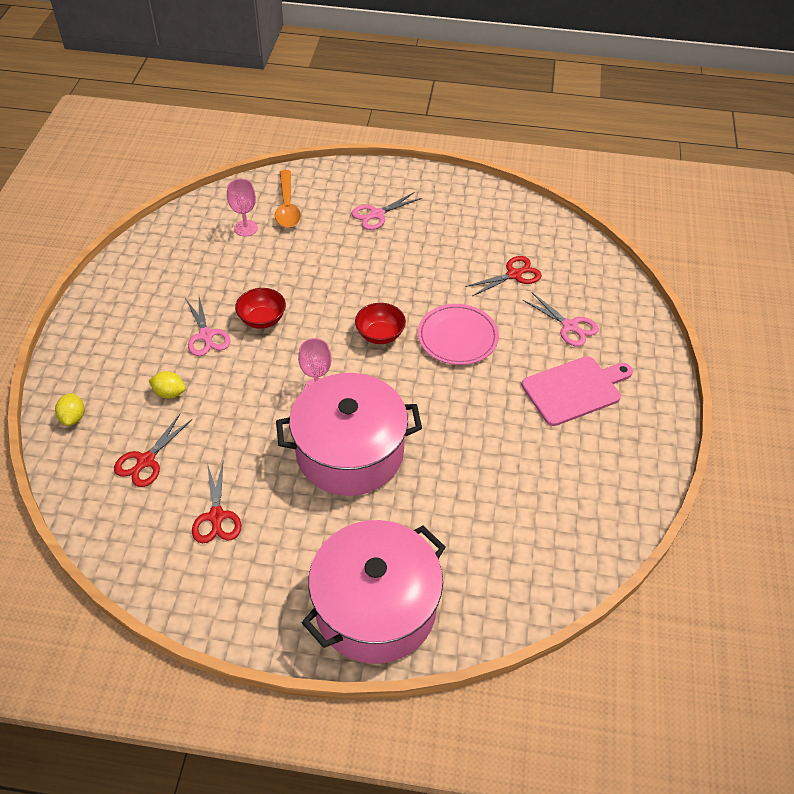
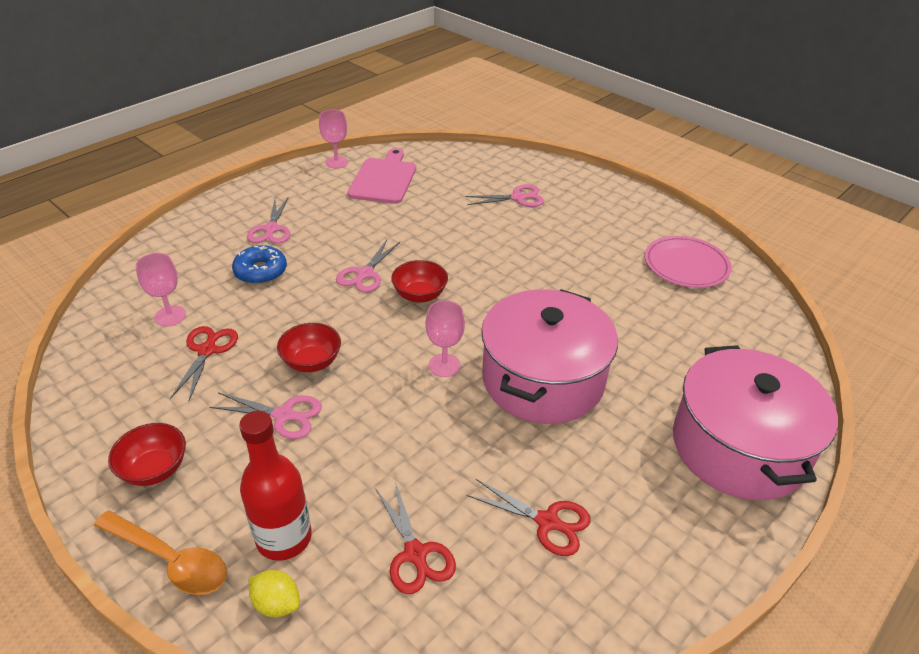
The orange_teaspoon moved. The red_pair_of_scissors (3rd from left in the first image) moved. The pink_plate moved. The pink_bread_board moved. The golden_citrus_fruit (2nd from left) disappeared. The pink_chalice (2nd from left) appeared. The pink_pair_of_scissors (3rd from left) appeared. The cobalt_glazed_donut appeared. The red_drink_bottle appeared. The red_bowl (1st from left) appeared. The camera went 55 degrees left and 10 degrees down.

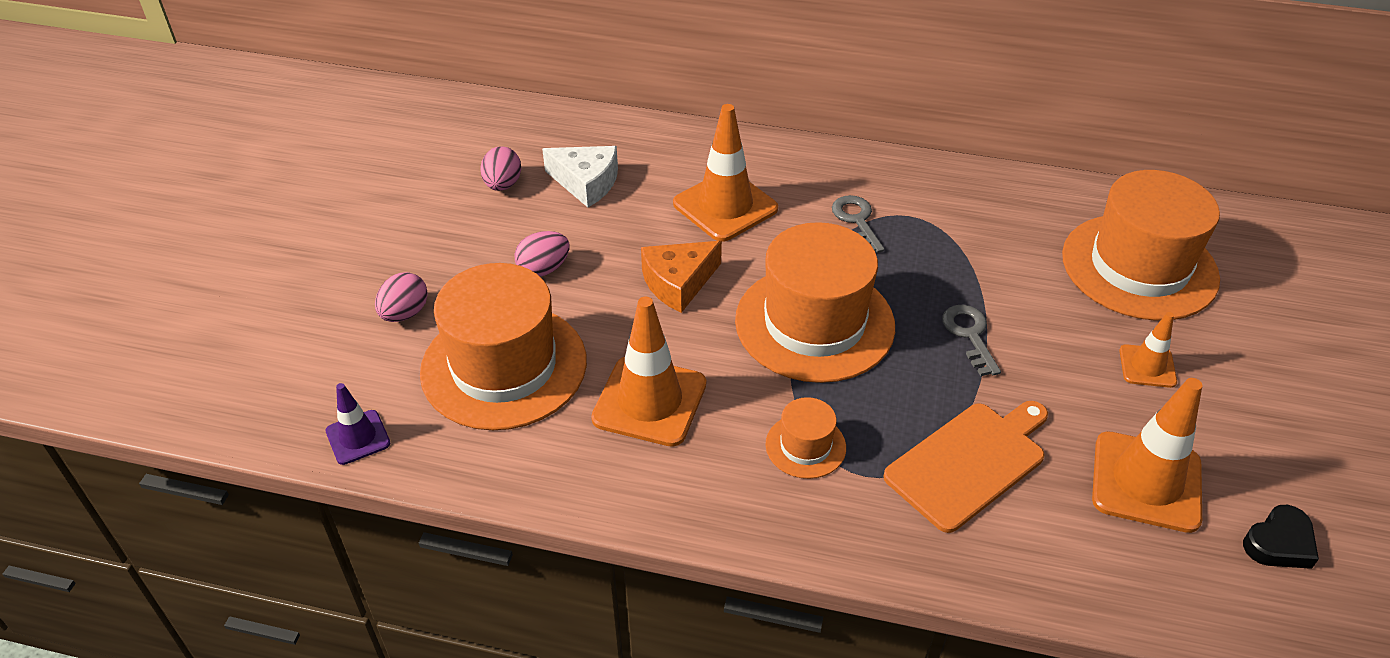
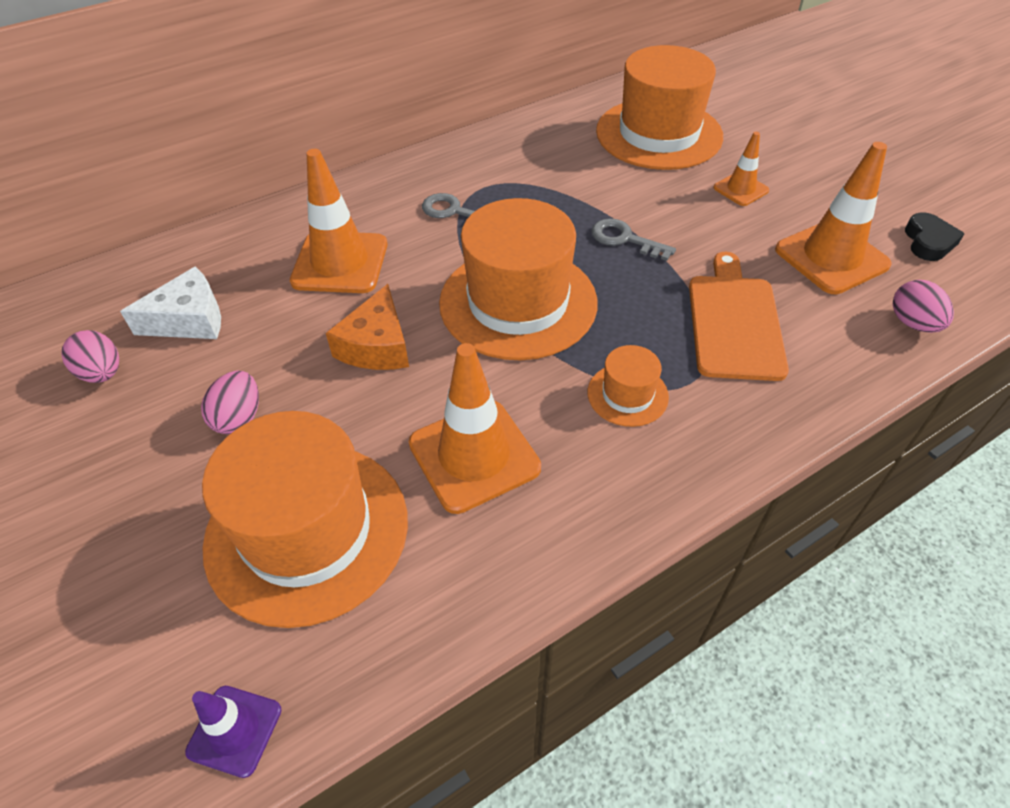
The pink_toy_egg (1st from left in the first image) moved. The camera went 45 degrees left and 5 degrees up.

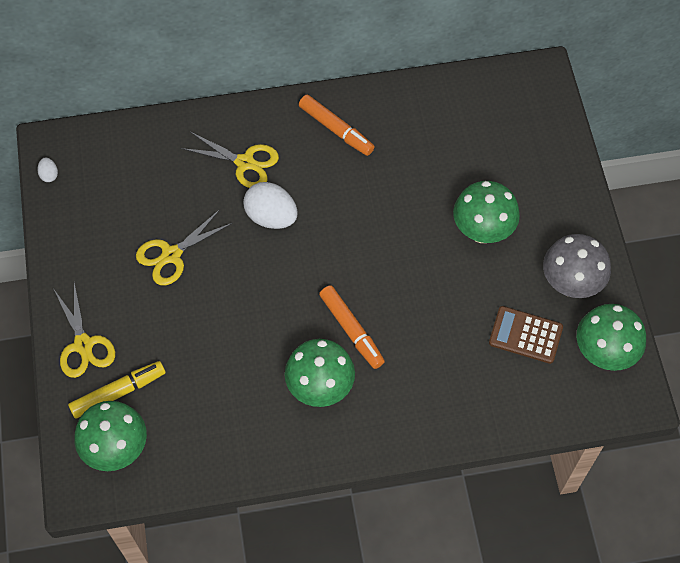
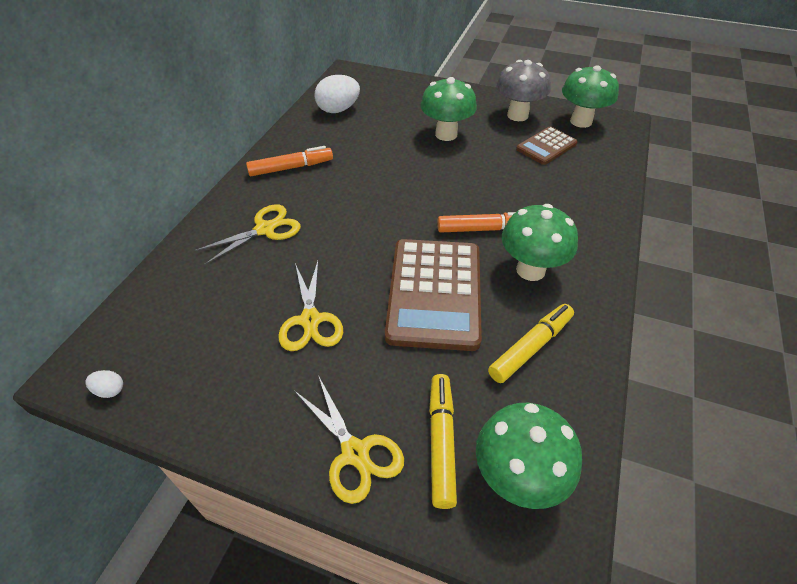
The pure_white_toy_egg (2nd from left) moved. The golden_pair_of_scissors (1st from left in the first image) turned 45 degrees clockwise. The russet_adding_machine (1st from left) appeared. The golden_felt_pen (2nd from left) appeared. The camera went 60 degrees left and 15 degrees down.

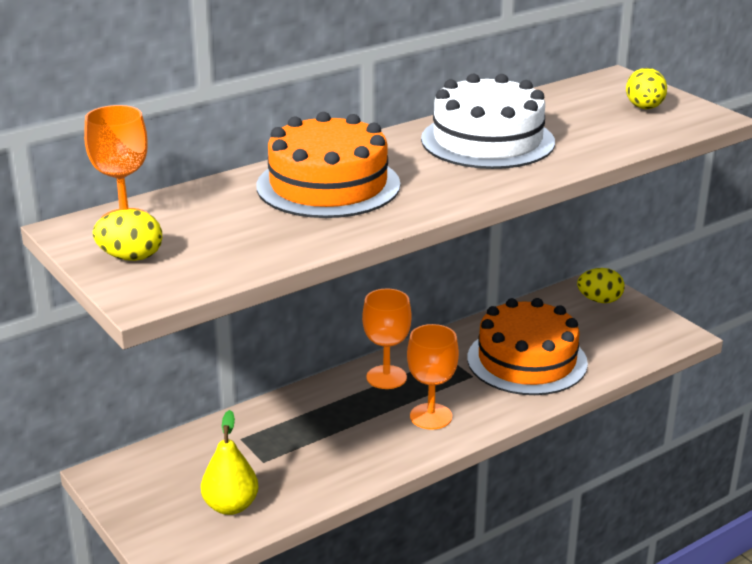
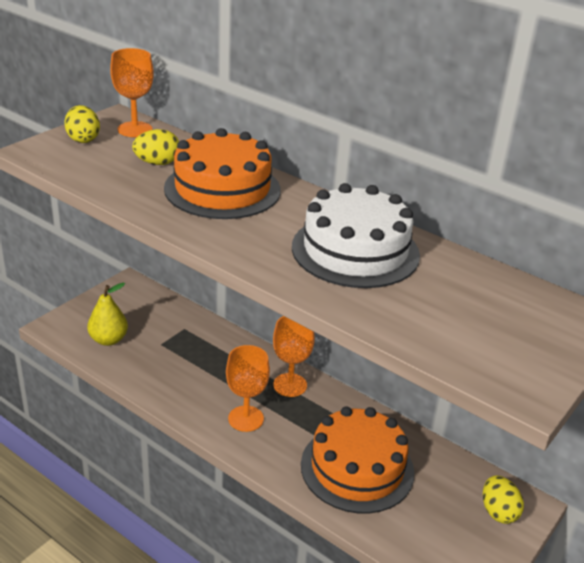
The golden_toy_egg (3rd from left in the first image) moved. The camera went 70 degrees right and 5 degrees up.

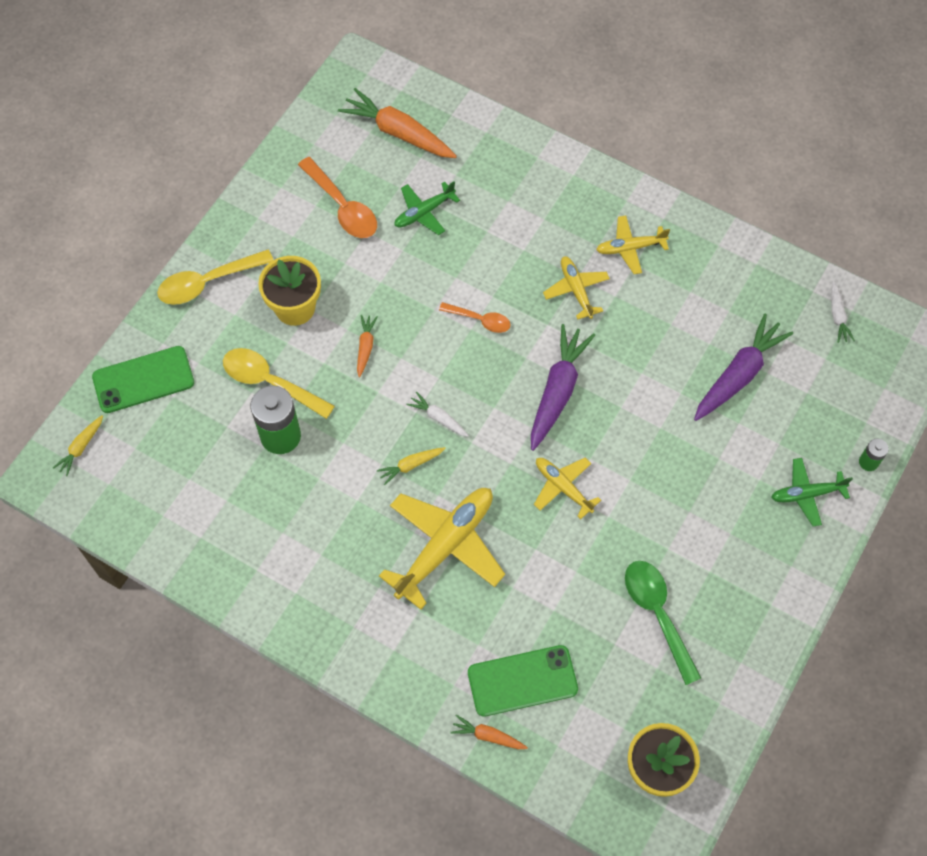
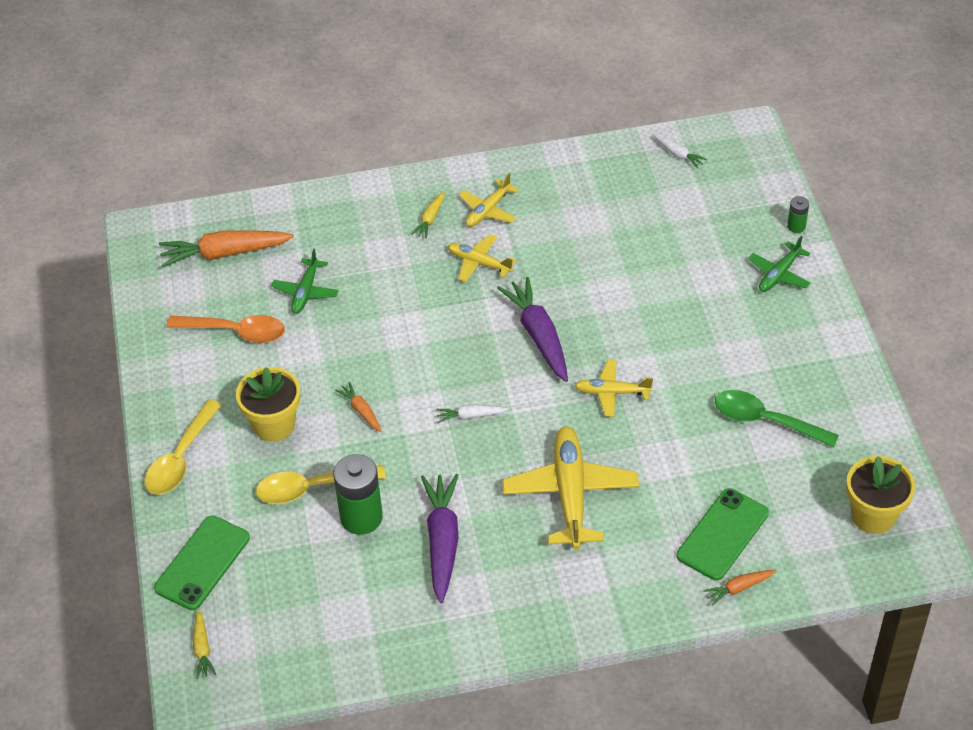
The orange_teaspoon (2nd from left) disappeared. The violet_carrot (2nd from left in the first image) moved. The golden_carrot (2nd from left) moved. The camera went 40 degrees left and 15 degrees down.

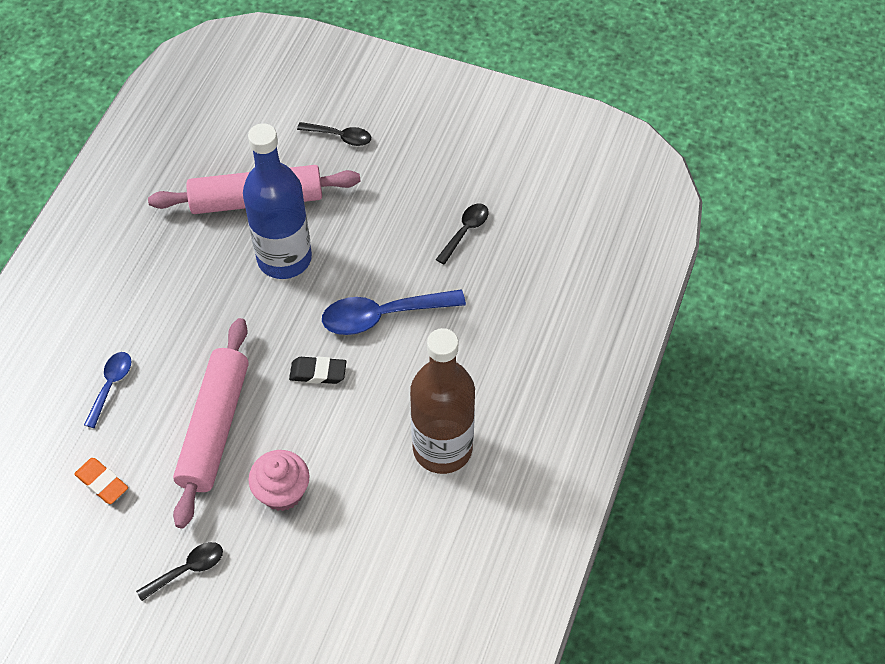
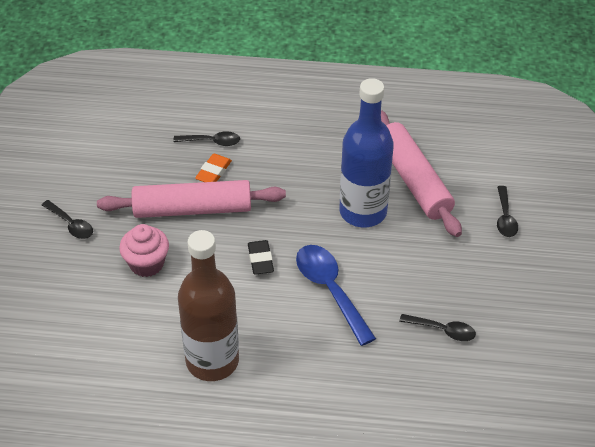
The cobalt_teaspoon (1st from left) became the ebony_teaspoon (2nd from left). The orange_gum_eraser moved. The camera went 75 degrees right and 10 degrees down.

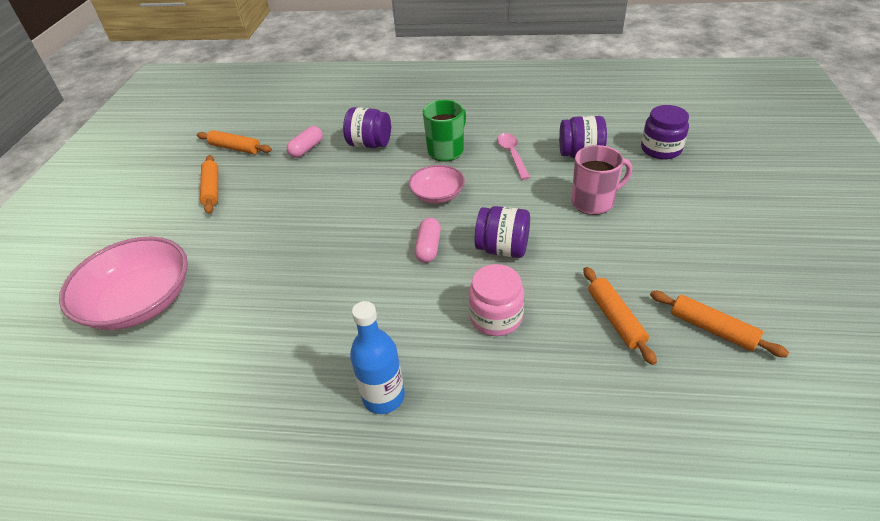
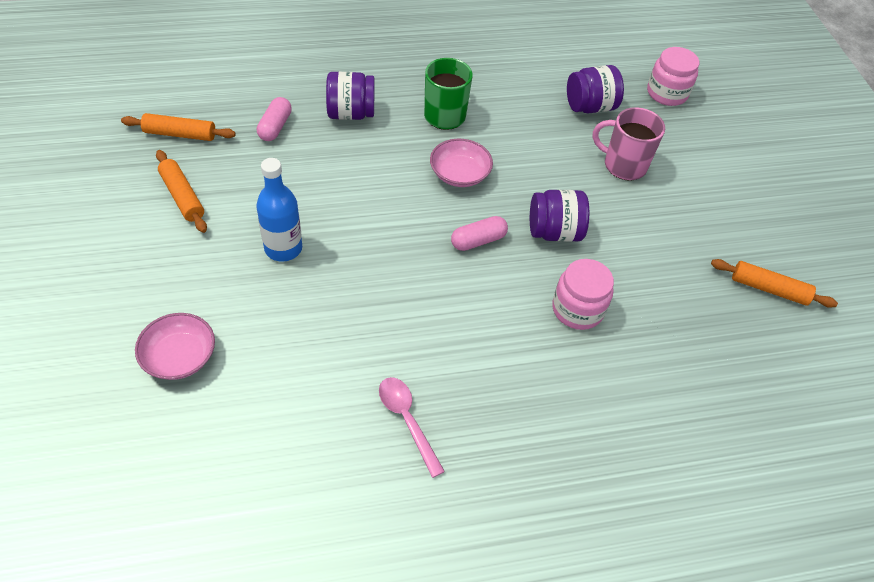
The violet_jar (4th from left) became the pink_jar (2nd from left). The pink_teaspoon moved. The pink_coffee_mug turned 120 degrees counterclockwise. The pink_pill_shape (2nd from left) turned 75 degrees clockwise. The pink_bowl (1st from left) changed to 0.55 times the size. The orange_pastry_roller (3rd from left) disappeared. The cobalt_drink_bottle moved. The camera went 25 degrees left and 10 degrees up.

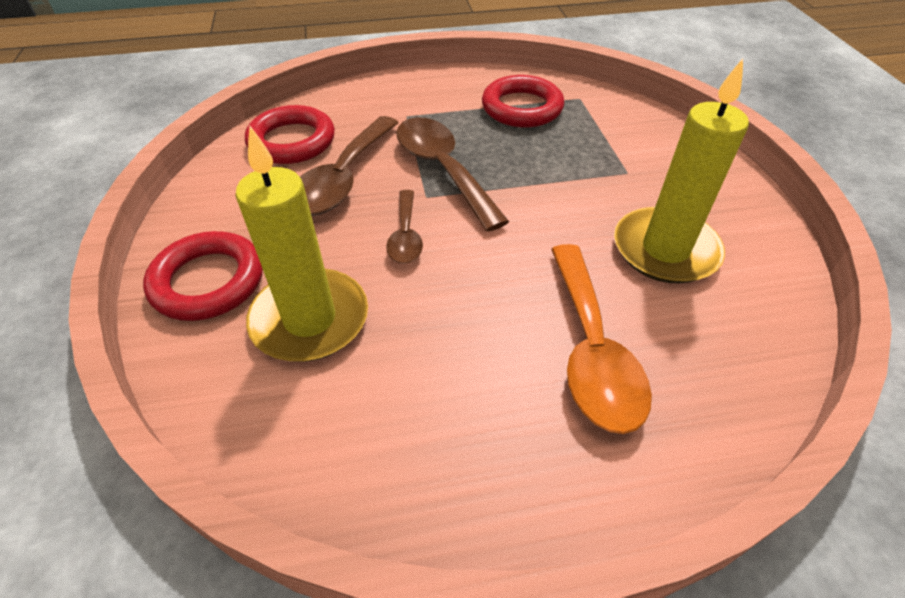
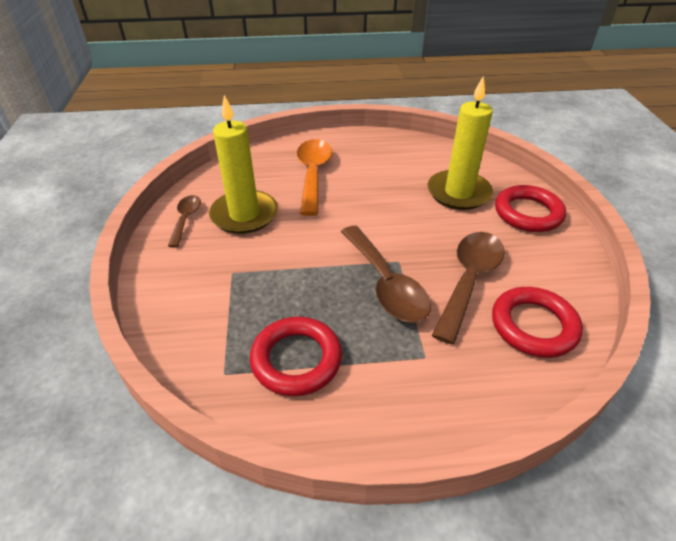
The russet_teaspoon (2nd from left in the first image) moved. The camera went 175 degrees left and 5 degrees down.

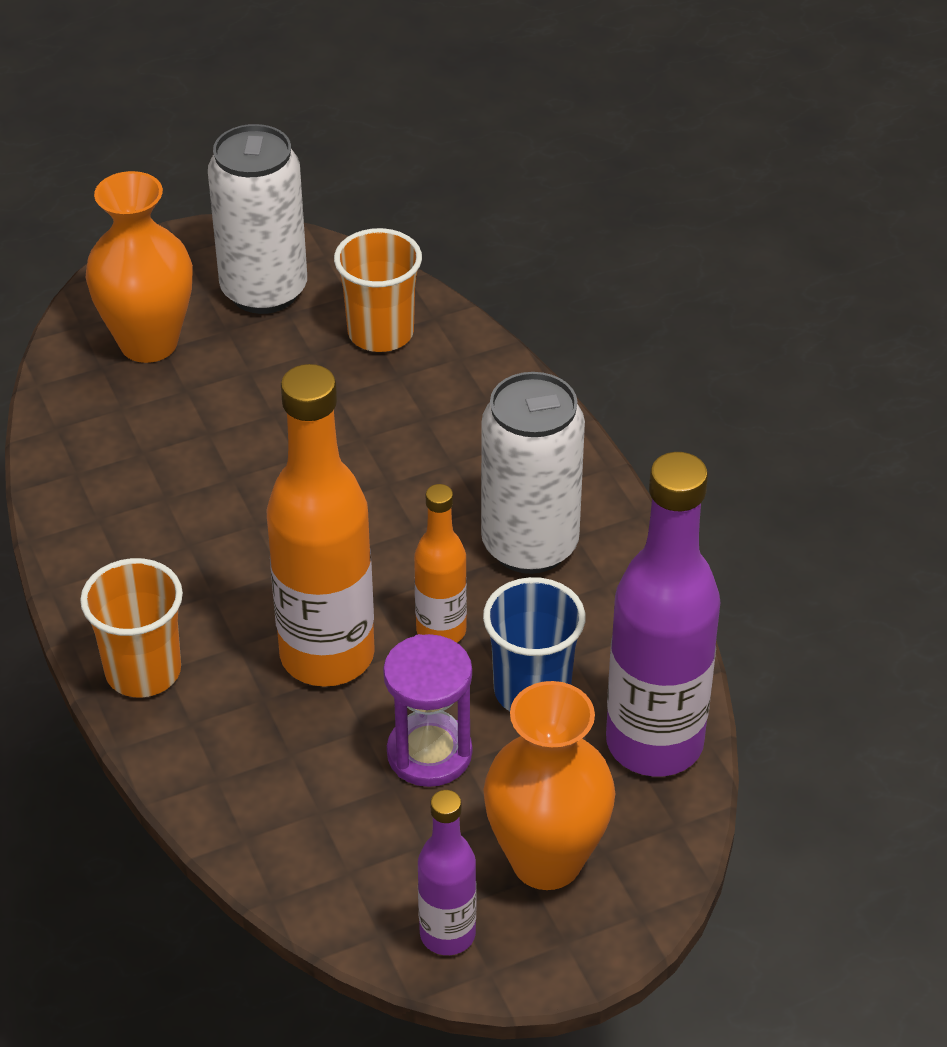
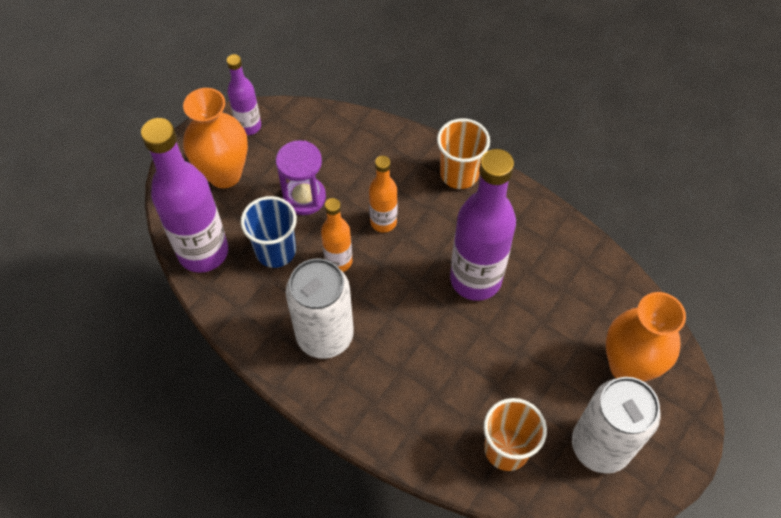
The orange_drink_bottle (1st from left in the first image) changed to 0.53 times the size. The violet_drink_bottle (3rd from left) appeared. The camera went 150 degrees right and 15 degrees up.

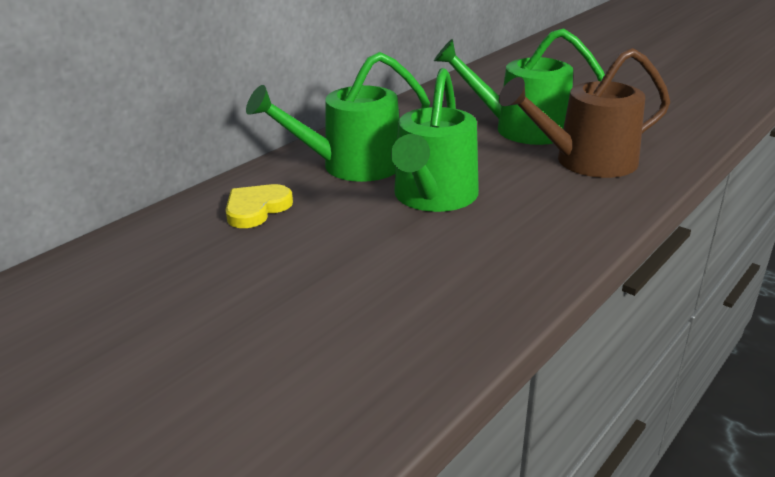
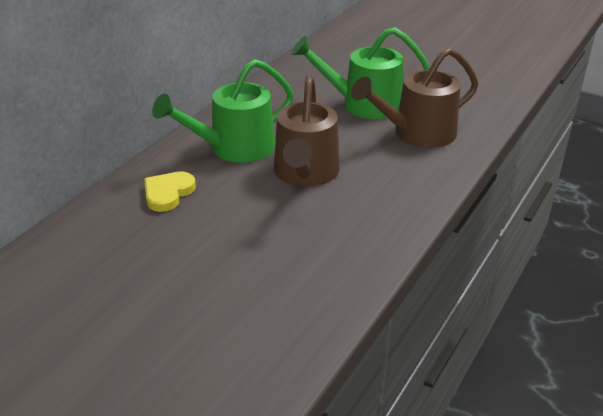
The emerald_watering_can (2nd from left) became the russet_watering_can (1st from left). The camera went 10 degrees left and 5 degrees up.

